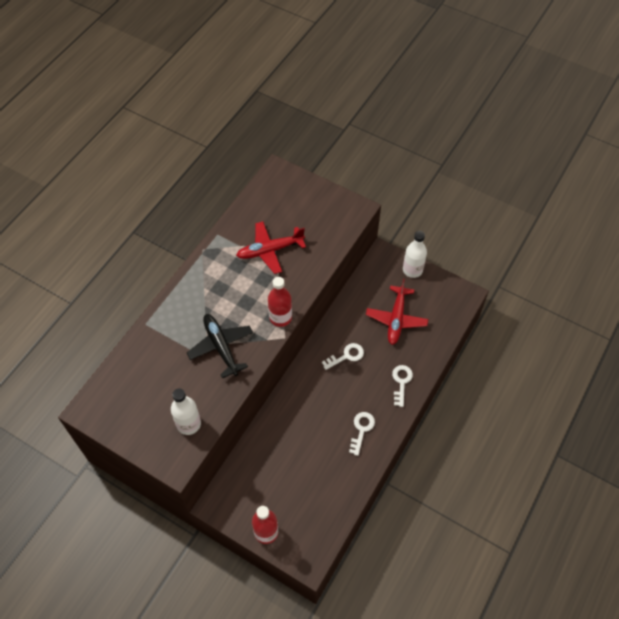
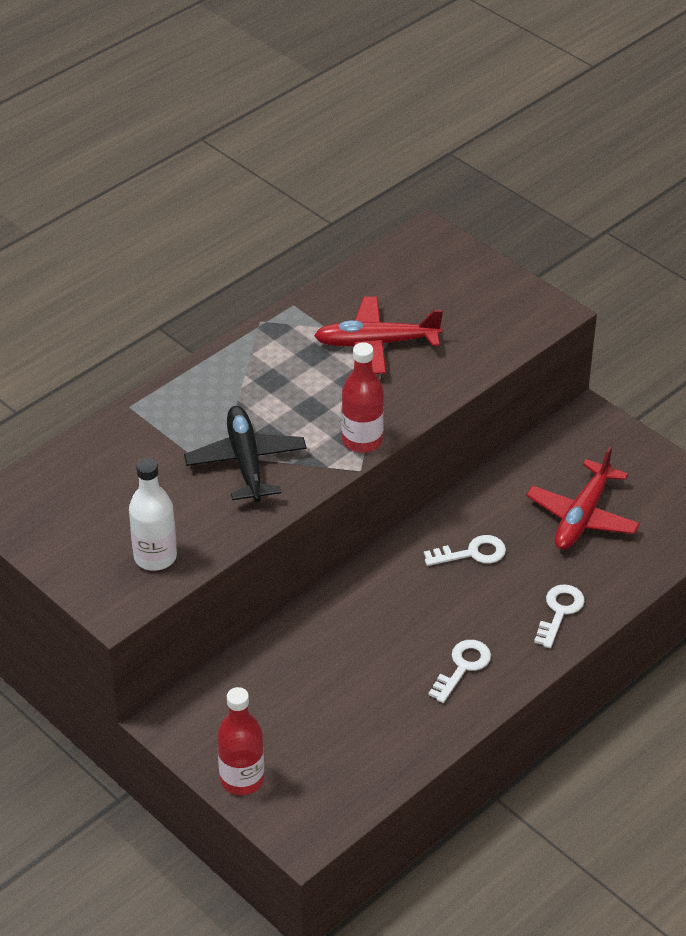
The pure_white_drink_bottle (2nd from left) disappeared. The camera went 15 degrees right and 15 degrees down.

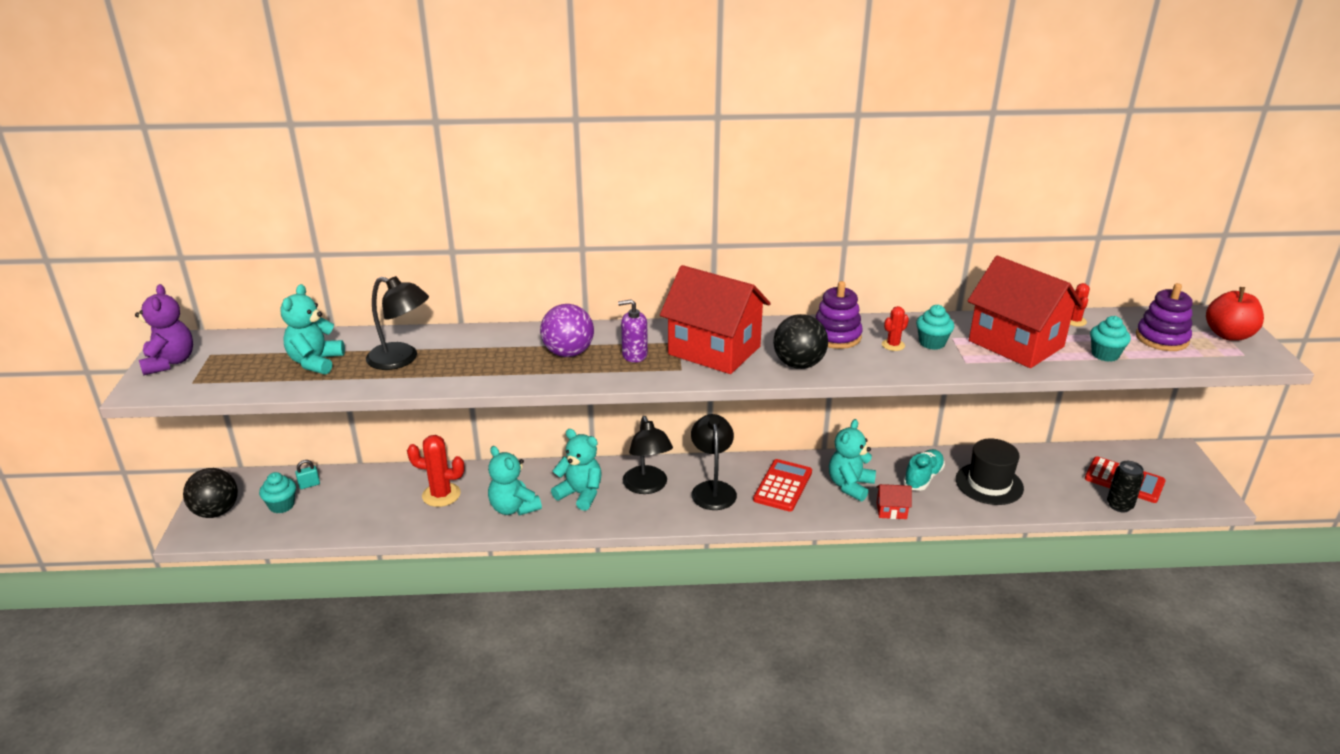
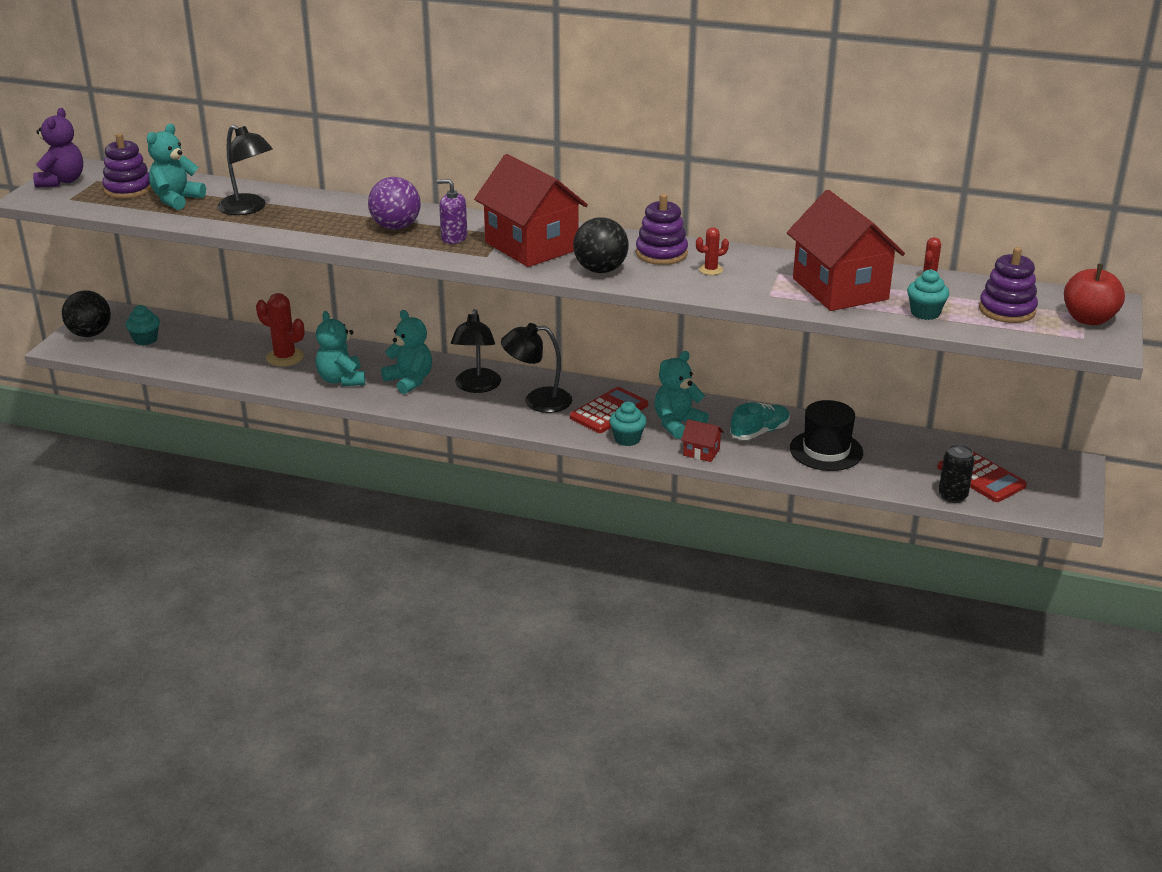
The teal_muffin (2nd from left) moved. The ebony_lamp (3rd from left) turned 105 degrees counterclockwise. The teal_small_lock disappeared. The violet_stacking_rings (1st from left) appeared. The camera went 20 degrees right and 0 degrees up.

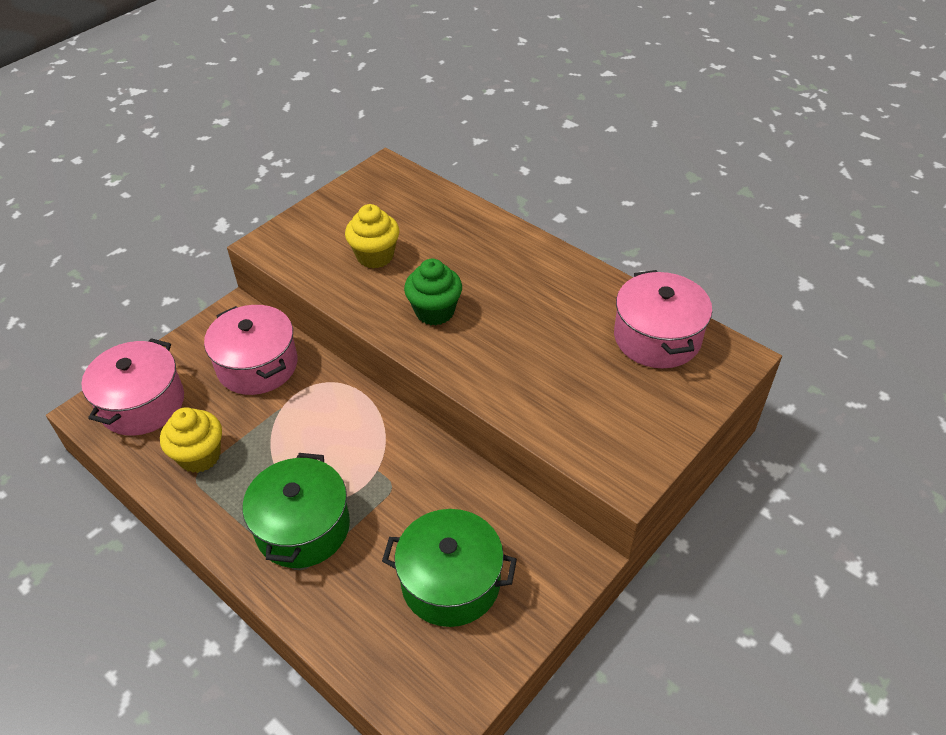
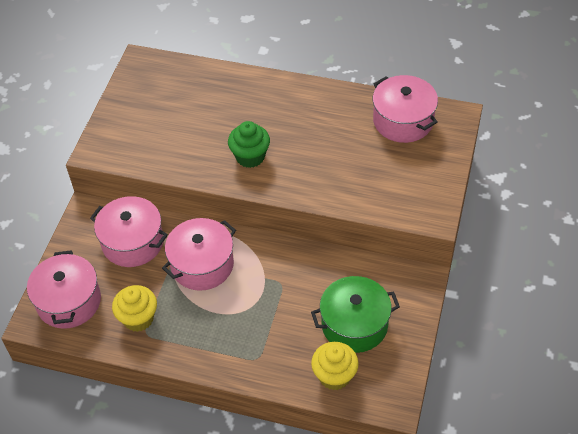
The golden_muffin (2nd from left) moved. The emerald_stockpot (1st from left) disappeared. The pink_stockpot (3rd from left) appeared. The camera went 25 degrees left and 5 degrees up.

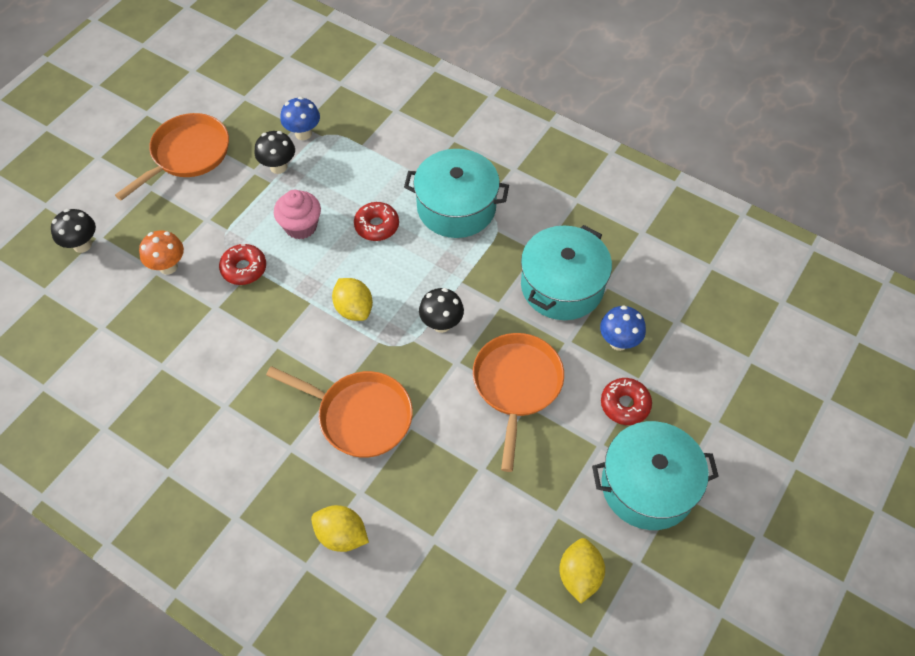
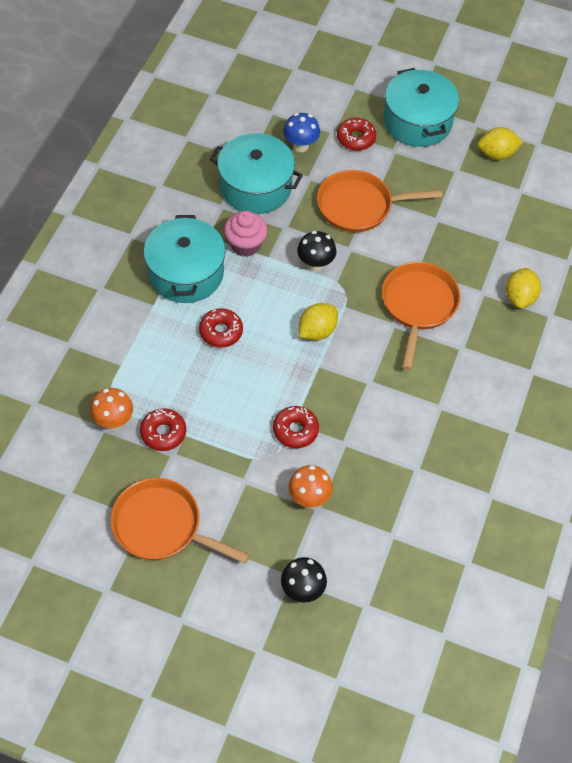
The cobalt_toadstool (1st from left) became the orange_toadstool (1st from left). The ebony_toadstool (2nd from left) was replaced by the red_glazed_donut (1st from left). The pink_muffin moved. The camera went 105 degrees left and 0 degrees up.

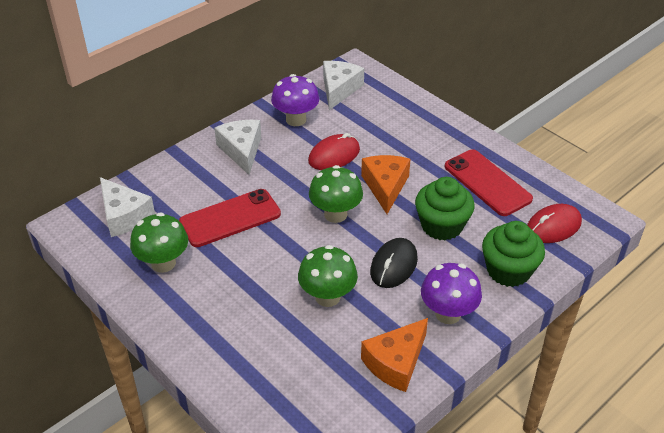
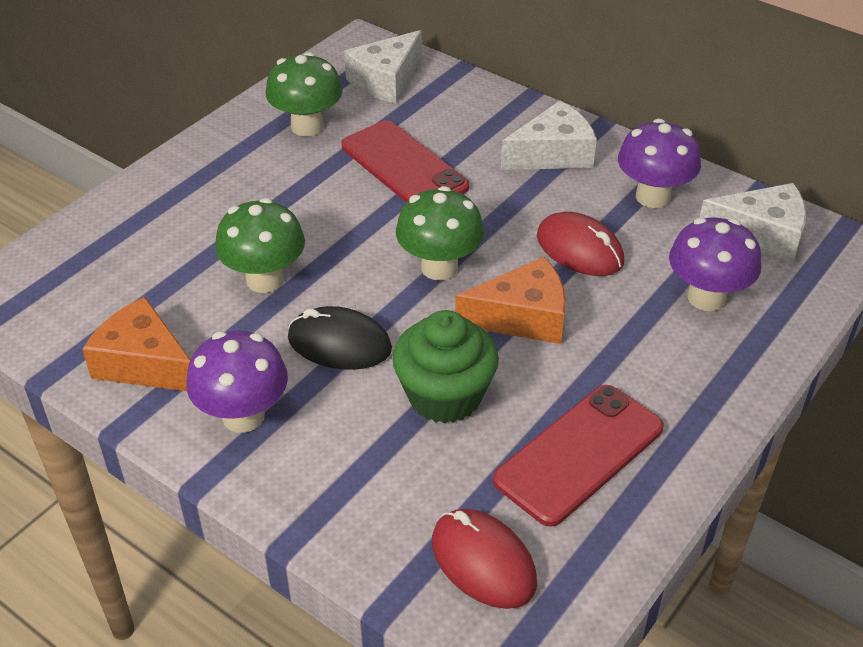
The emerald_muffin (2nd from left) disappeared. The violet_toadstool (3rd from left) appeared. The camera went 80 degrees right and 0 degrees up.

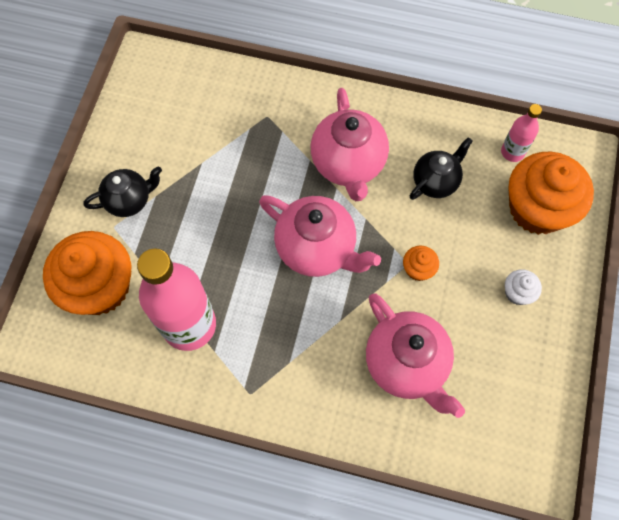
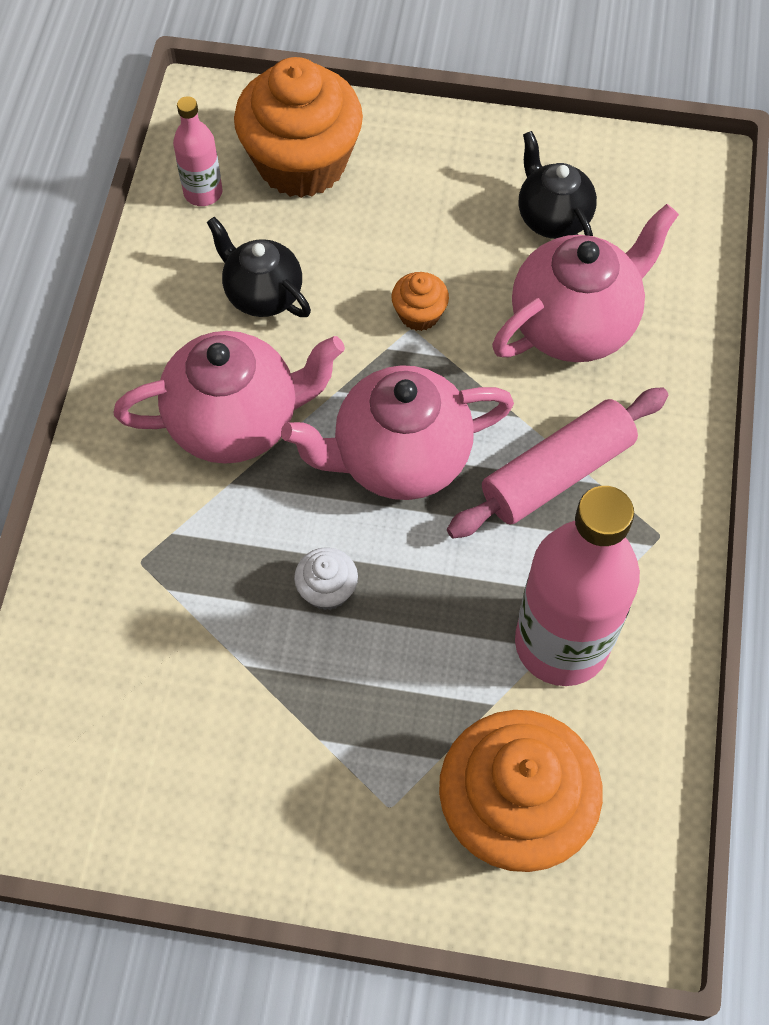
The ebony_teapot (1st from left in the first image) moved. The pink_teapot (1st from left in the first image) turned 135 degrees counterclockwise. The pure_white_muffin moved. The pink_pastry_roller appeared. The camera went 95 degrees left and 5 degrees down.

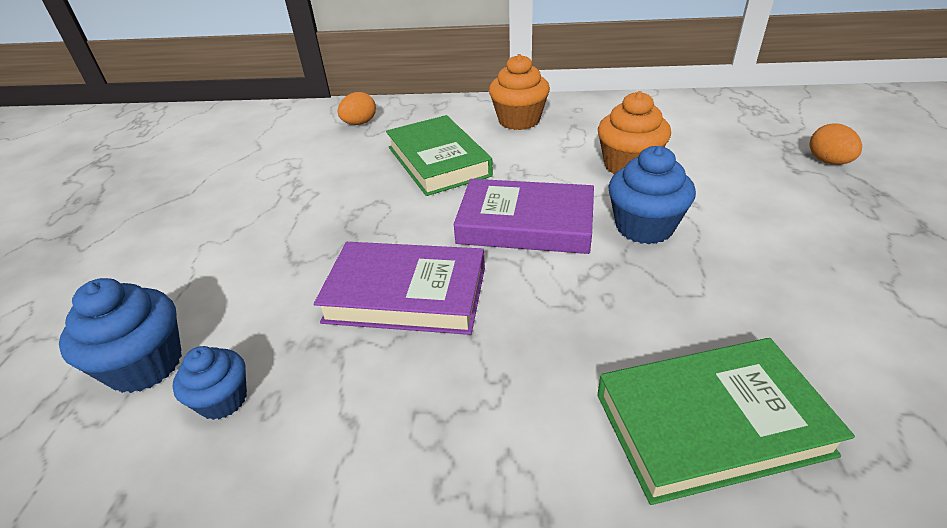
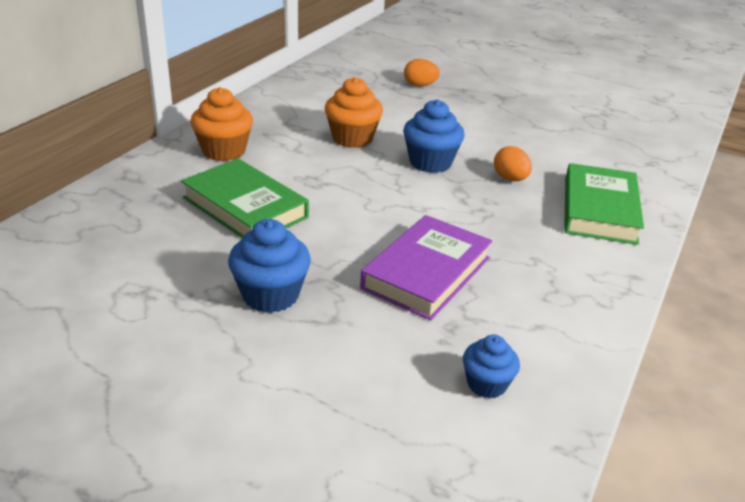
The orange_toy_egg (1st from left in the first image) moved. The emerald_book (1st from left) turned 45 degrees clockwise. The violet_book (2nd from left) disappeared. The cobalt_muffin (1st from left) moved. The camera went 70 degrees left and 5 degrees down.

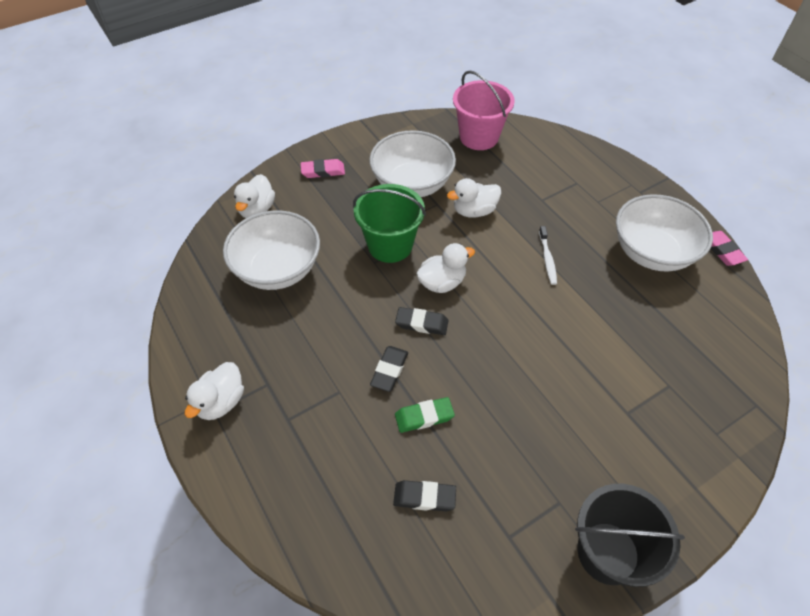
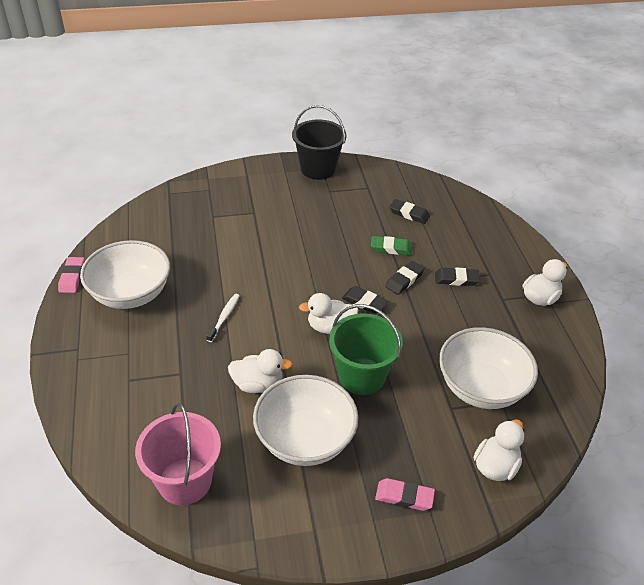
The ebony_gum_eraser (4th from left) appeared. The camera went 160 degrees left and 10 degrees down.

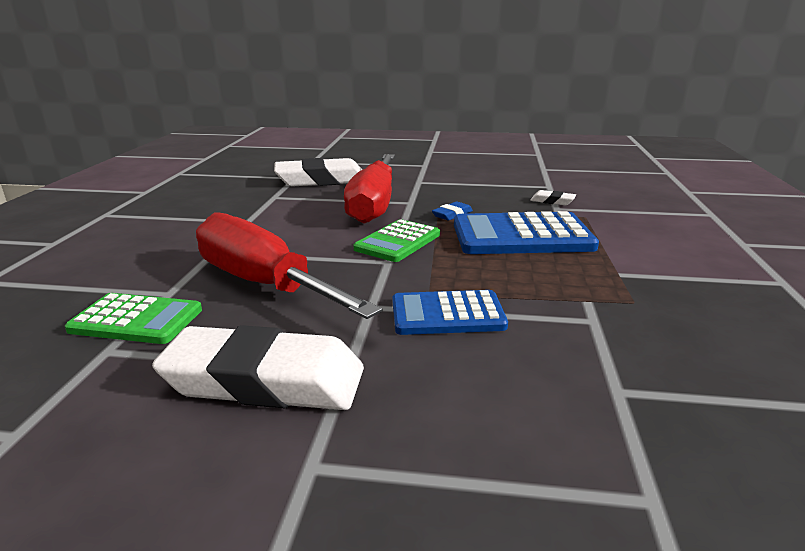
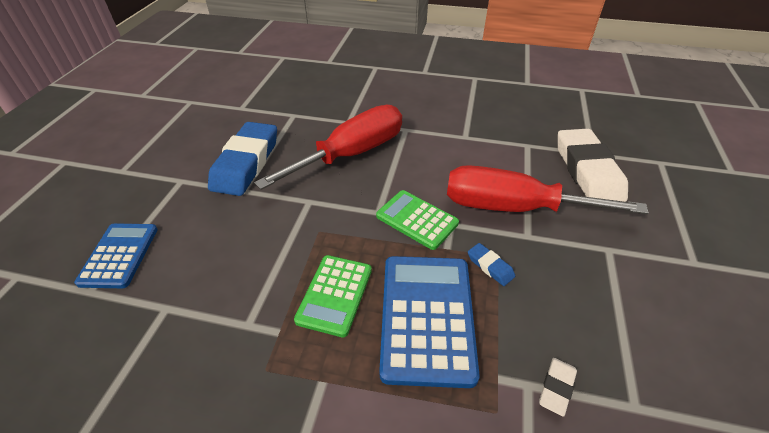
The cobalt_adding_machine (1st from left) moved. The emerald_adding_machine (1st from left) moved. The pure_white_gum_eraser (1st from left) became the cobalt_gum_eraser (1st from left). The camera went 95 degrees right and 20 degrees up.

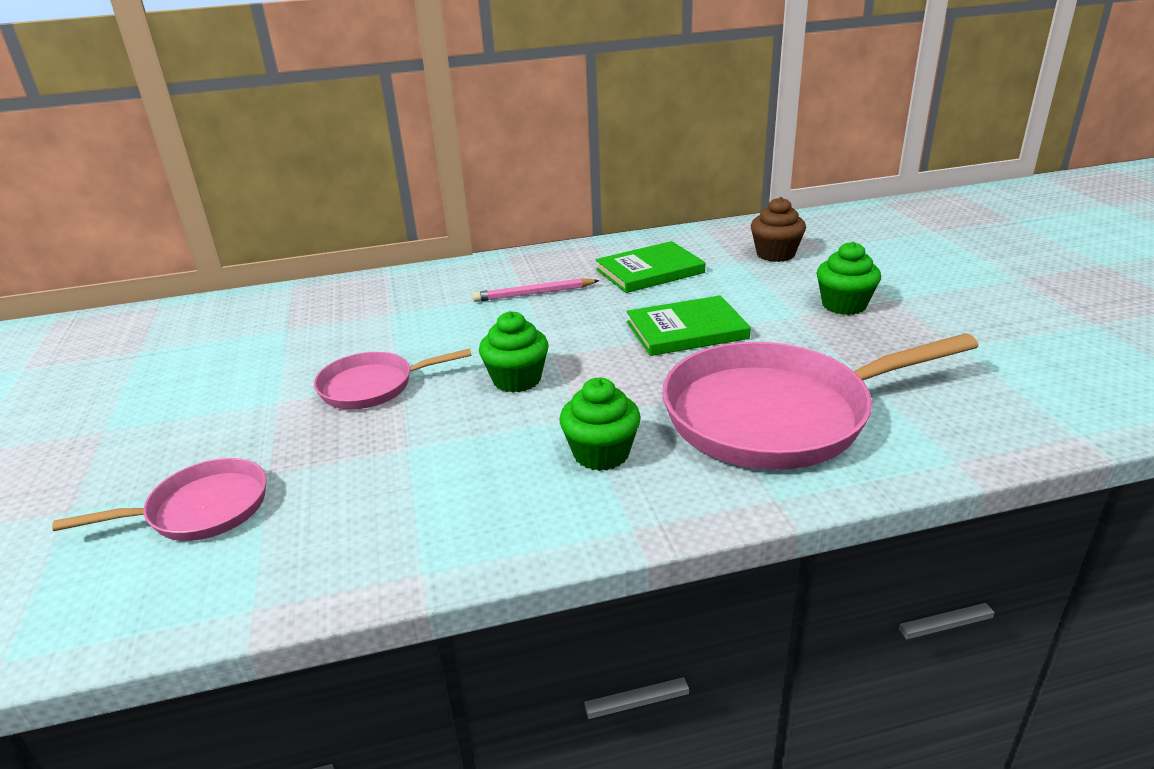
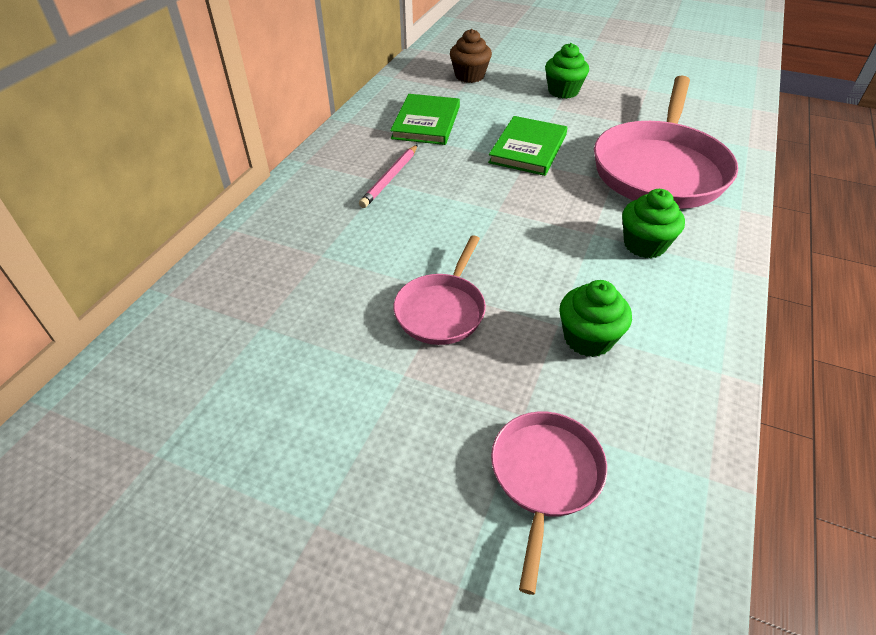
The emerald_muffin (1st from left in the first image) moved. The camera went 55 degrees left and 15 degrees up.

